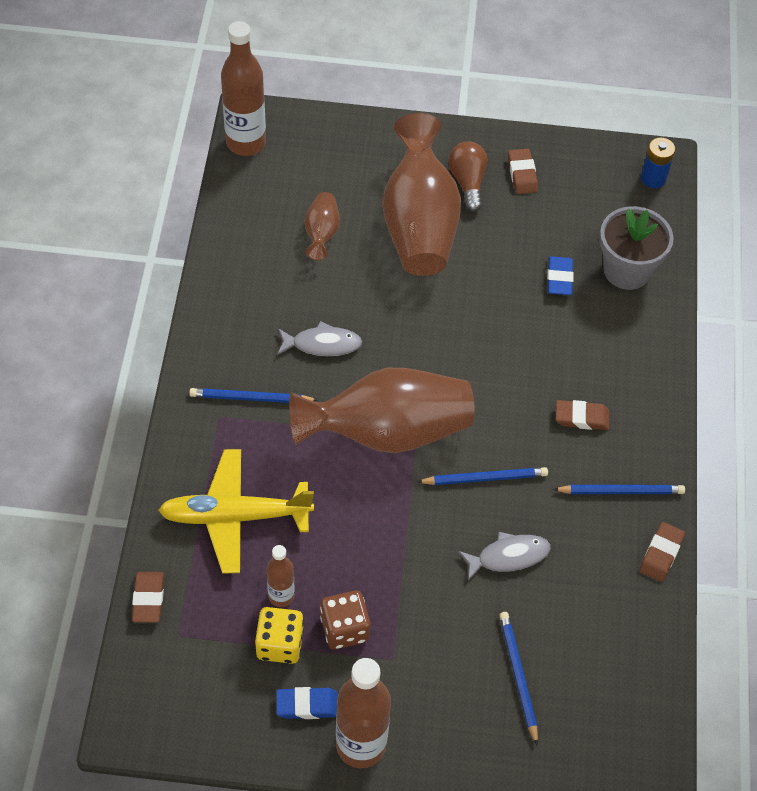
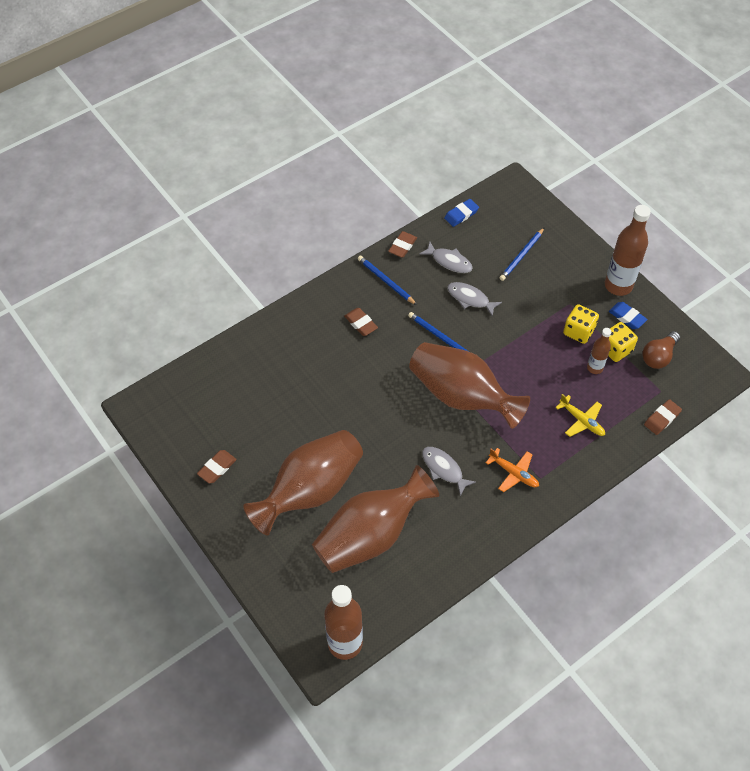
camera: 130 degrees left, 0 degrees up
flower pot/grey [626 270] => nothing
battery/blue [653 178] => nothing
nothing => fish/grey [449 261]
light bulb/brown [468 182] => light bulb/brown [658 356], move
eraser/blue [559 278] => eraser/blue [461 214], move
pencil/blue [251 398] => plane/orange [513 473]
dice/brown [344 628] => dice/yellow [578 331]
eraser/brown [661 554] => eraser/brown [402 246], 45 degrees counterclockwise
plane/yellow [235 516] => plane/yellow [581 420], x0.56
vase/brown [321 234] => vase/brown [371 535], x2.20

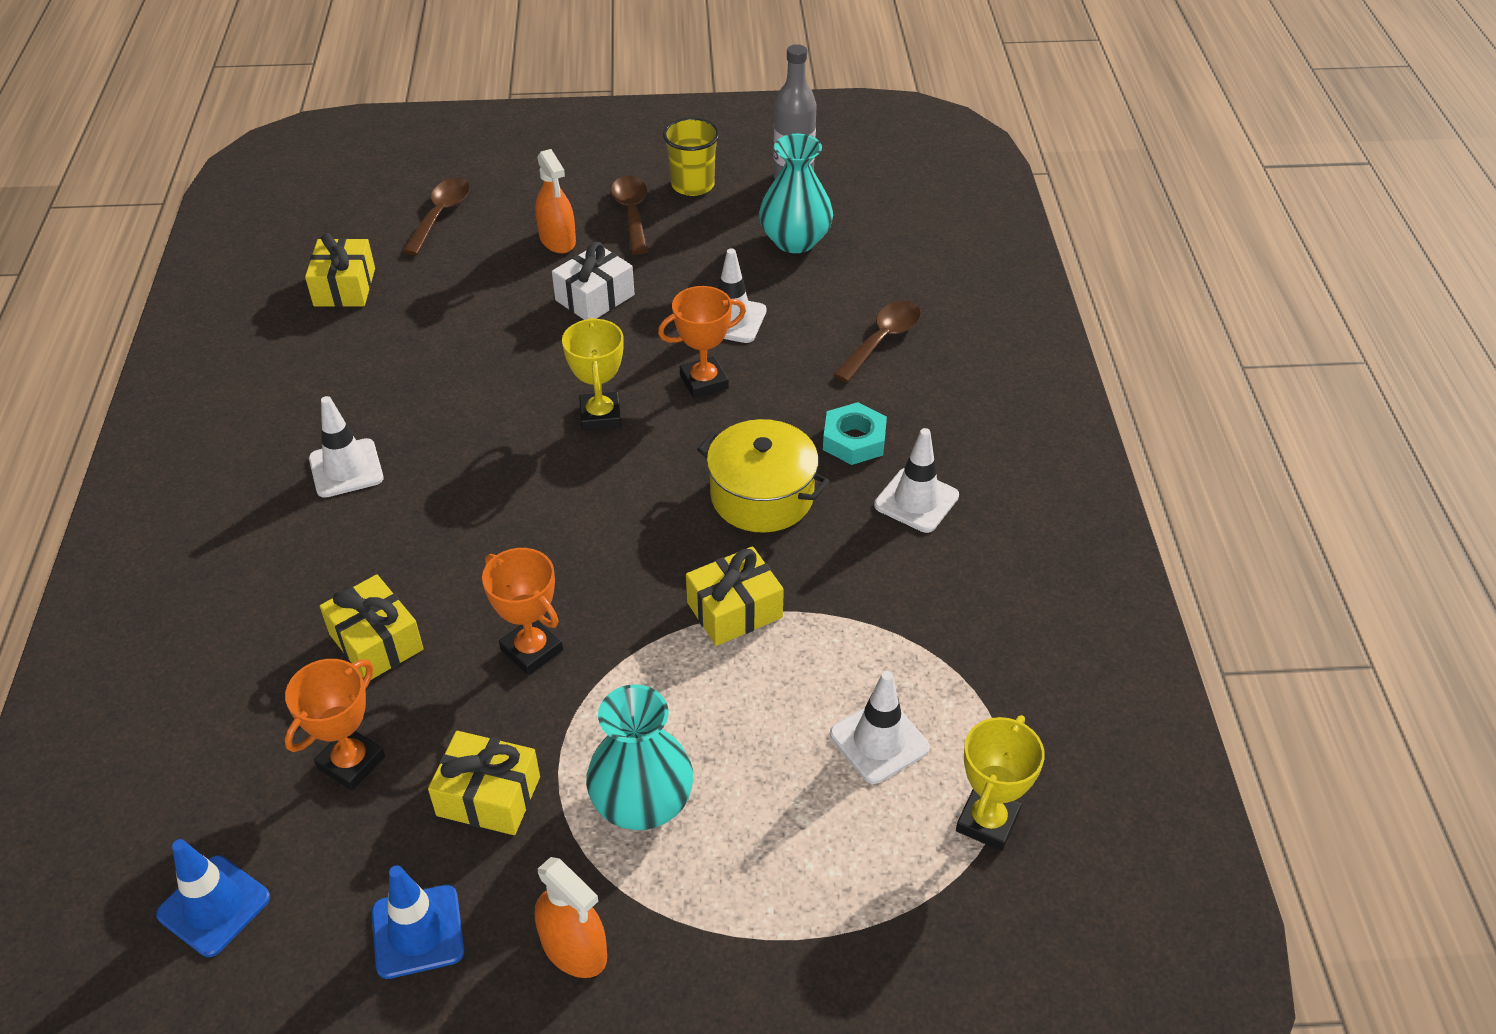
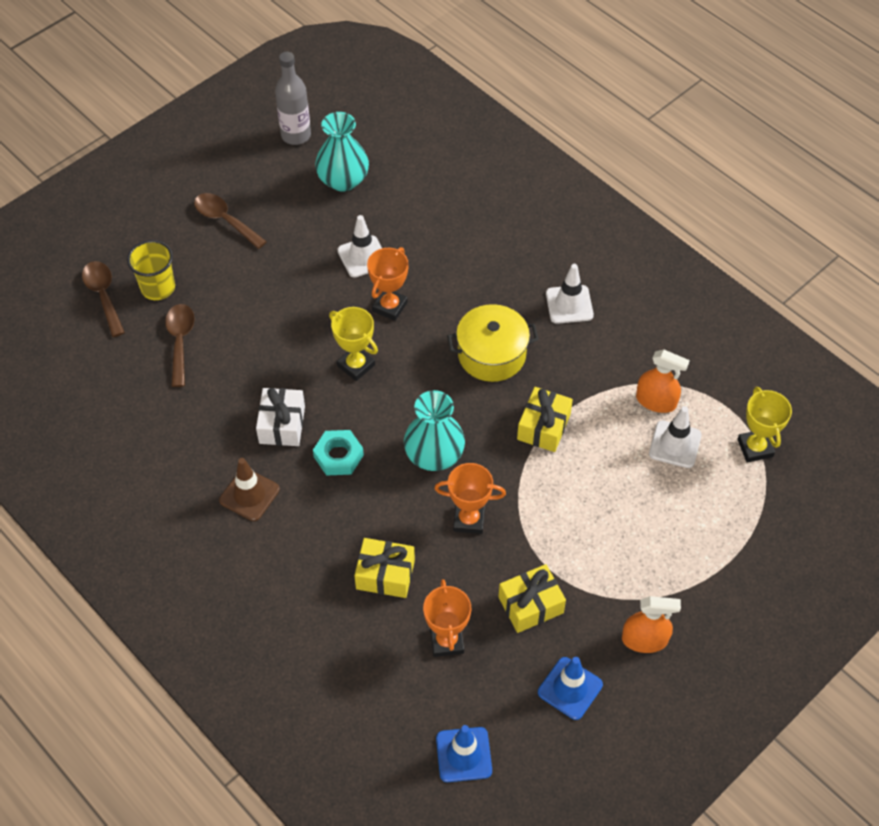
camera: 40 degrees left, 10 degrees up
gift/yellow [344 287] => nothing
spray bottle/orange [557 240] => spray bottle/orange [656 401], move
gift/white [595 297] => gift/white [282 424], move
vase/turquoise [642 802] => vase/turquoise [434 455], move
cup/yellow [693 185] => cup/yellow [158 288], move
nut/turquoise [854 440] => nut/turquoise [338 456], move
spoon/brown [882 340] => spoon/brown [180 341], move
traffic cone/white [346 468] => traffic cone/brown [249 495]

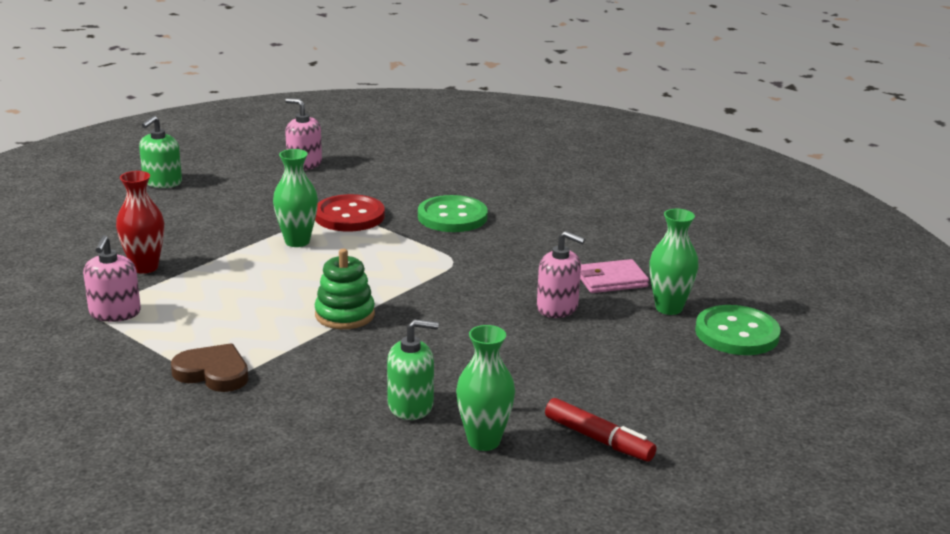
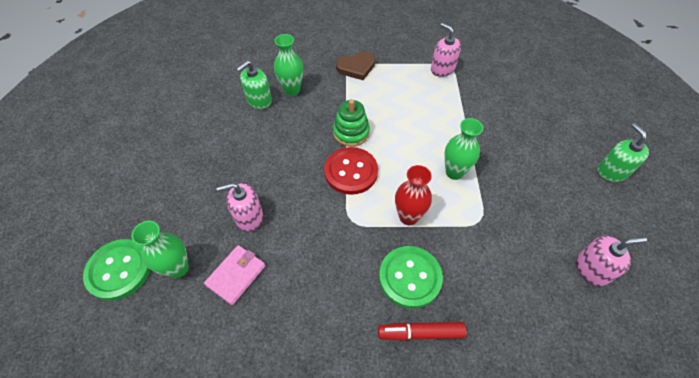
camera: 140 degrees right, 30 degrees up
vase/red [145 267] => vase/red [408 217], move
button/red [349 216] => button/red [351 172], move
vase/green [484 441] => vase/green [292 90], move
marker/red [598 439] => marker/red [420 333], move

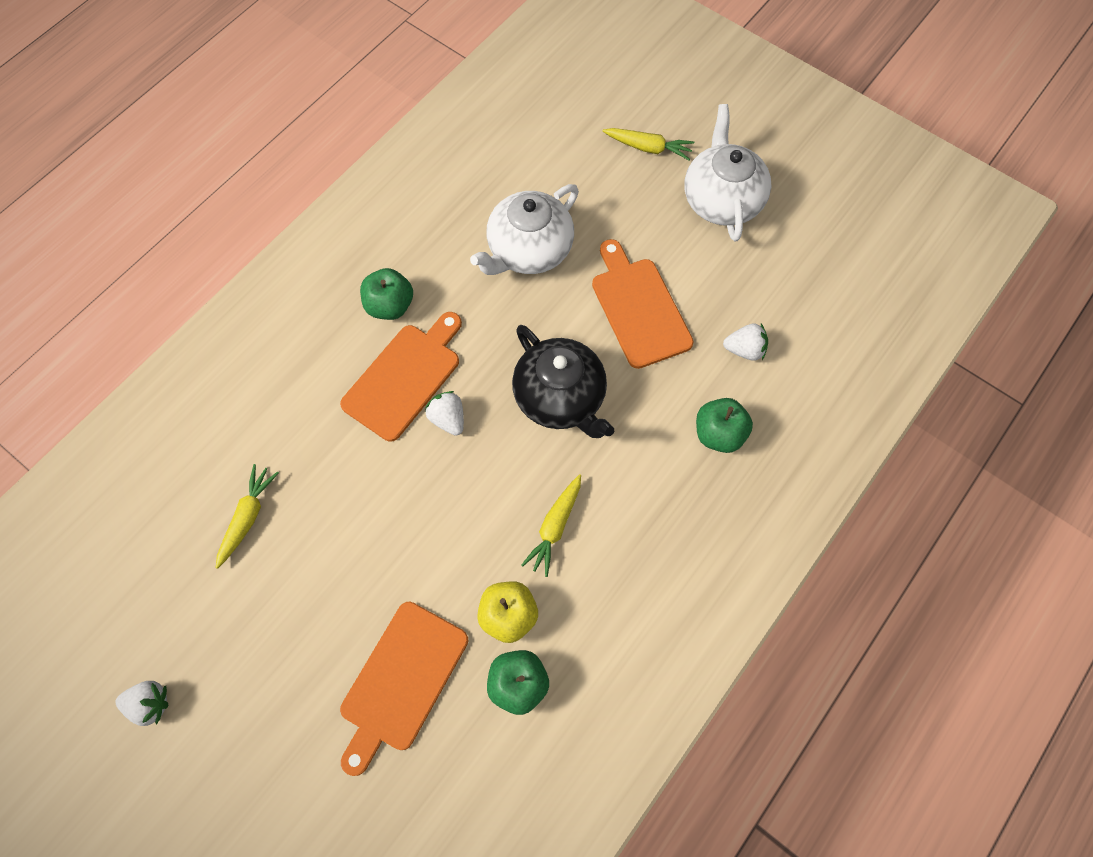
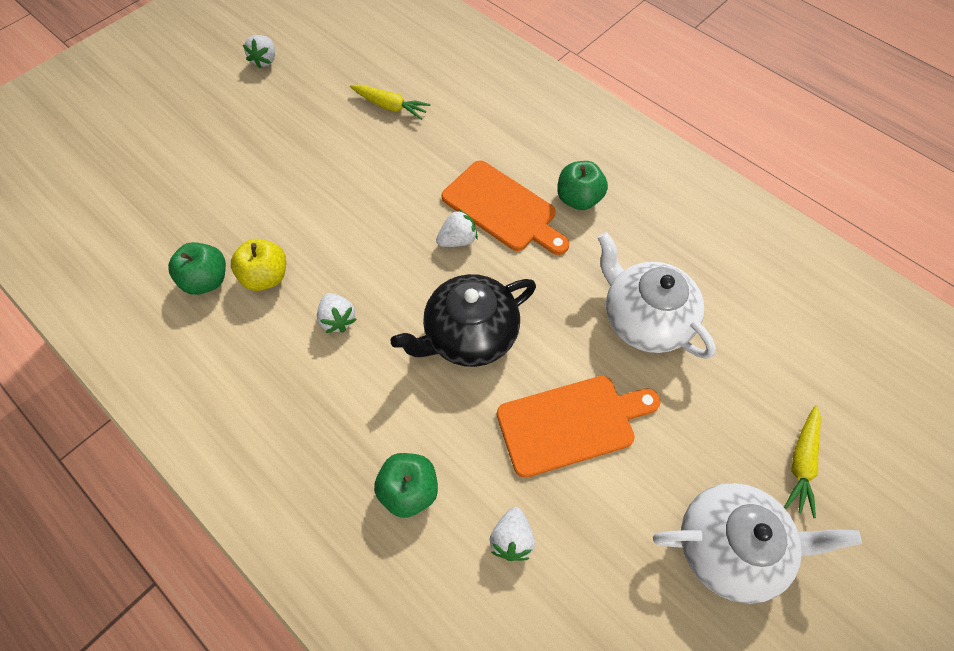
camera: 95 degrees right, 5 degrees down
cutting board/orange [402 681] => nothing
carrot/yellow [555 526] => strawberry/white [338 319]

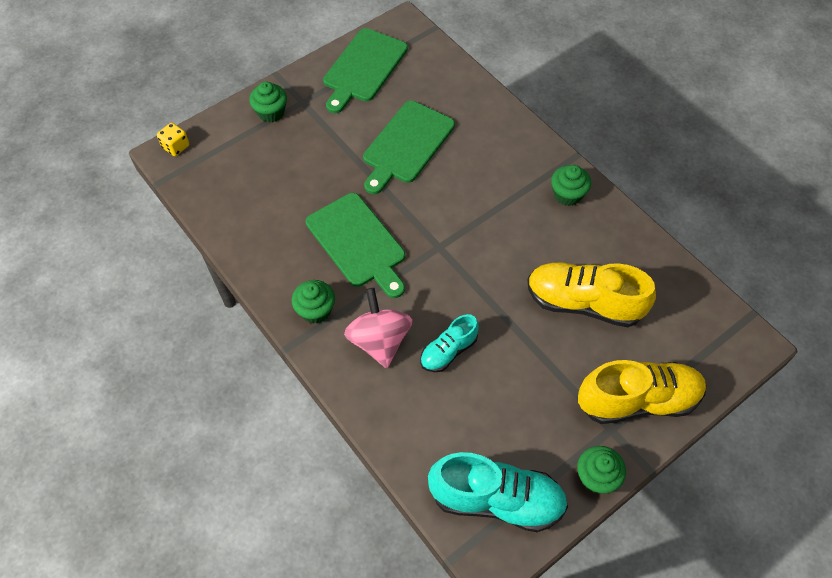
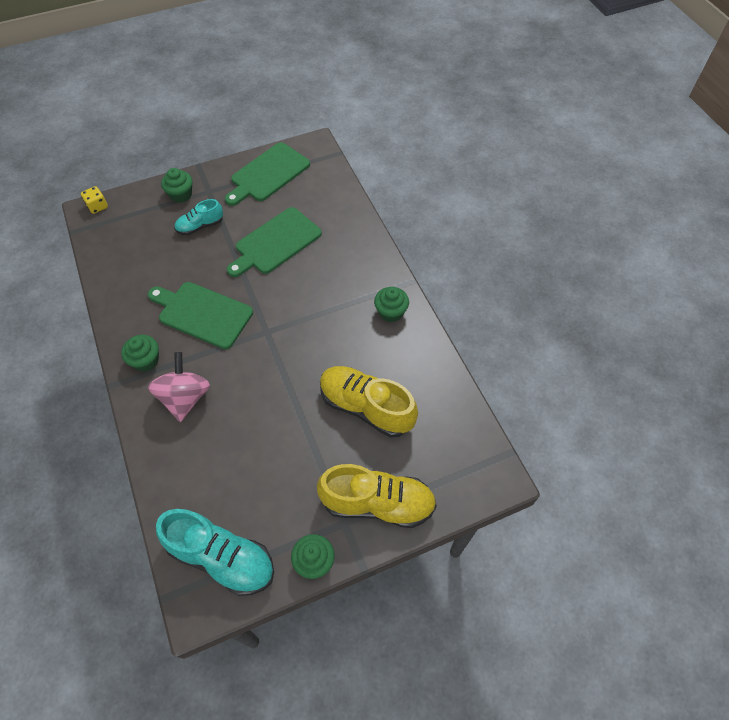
camera: 15 degrees right, 0 degrees up
shoe/turquoise [448 351] => shoe/turquoise [200 226], move
cutting board/green [358 243] => cutting board/green [202 313], 135 degrees clockwise

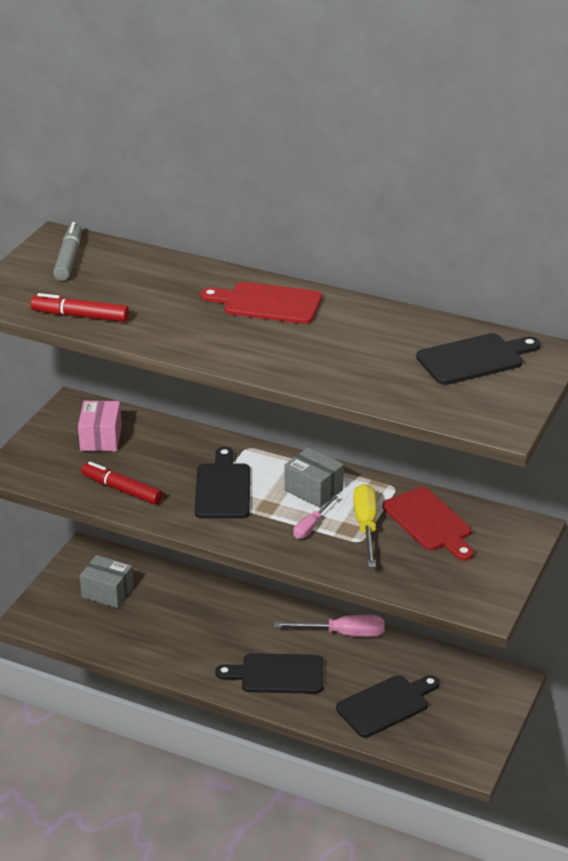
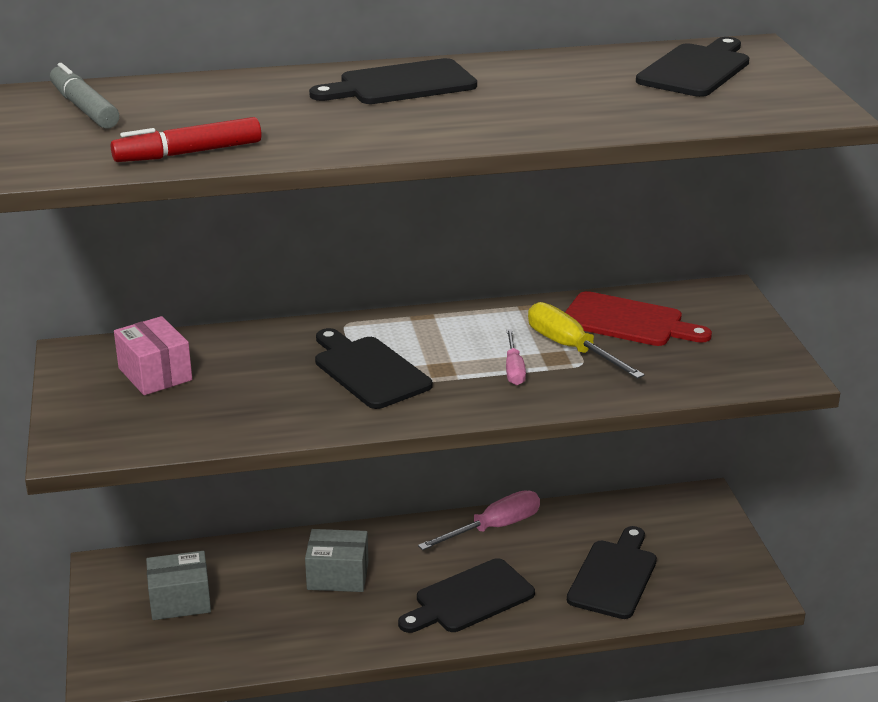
camera: 35 degrees left, 5 degrees down
marker/red [122 489] => nothing
box/grey [313 490] => box/grey [338 576], move
cutting board/red [267 303] => cutting board/black [401 84]

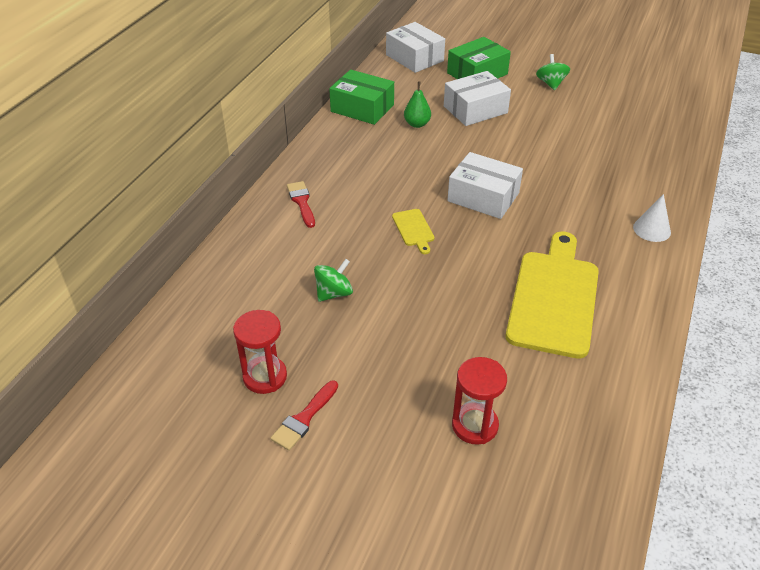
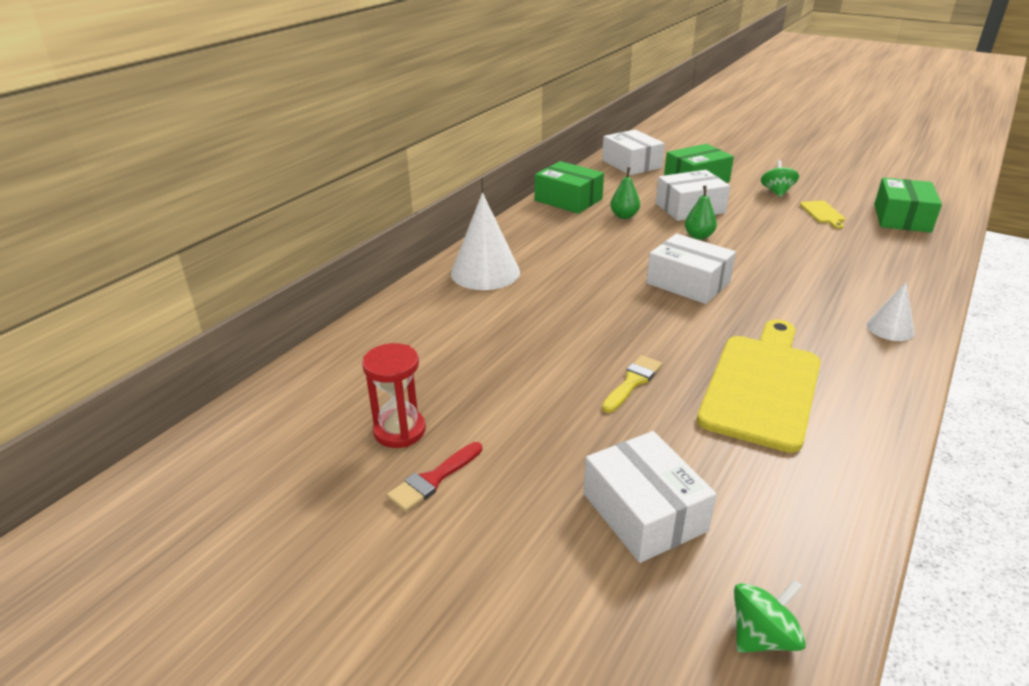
camera: 10 degrees right, 10 degrees down
nothing => brush/yellow [632 382]
nothing => pear/green [698 236]
nothing => box/green [901 218]
spinning top/green [334 293] => spinning top/green [762 636], move
cutting board/yellow [413 229] => cutting board/yellow [823 213], move
brush/red [301 202] => cone/white [485 272]
hourglass/red [474 425] => box/white [644 512]

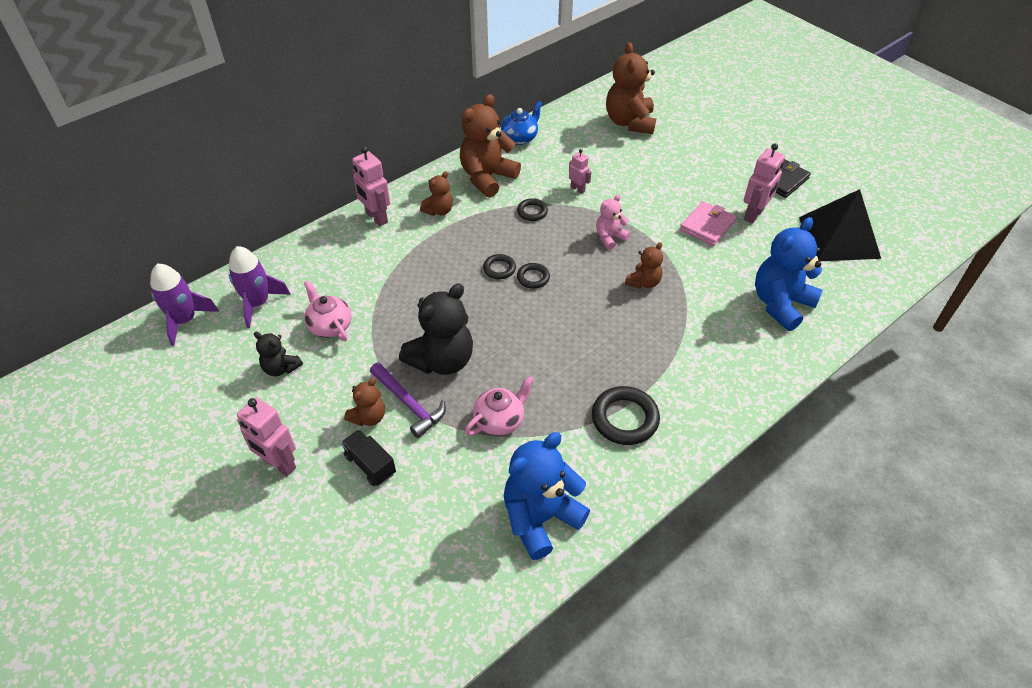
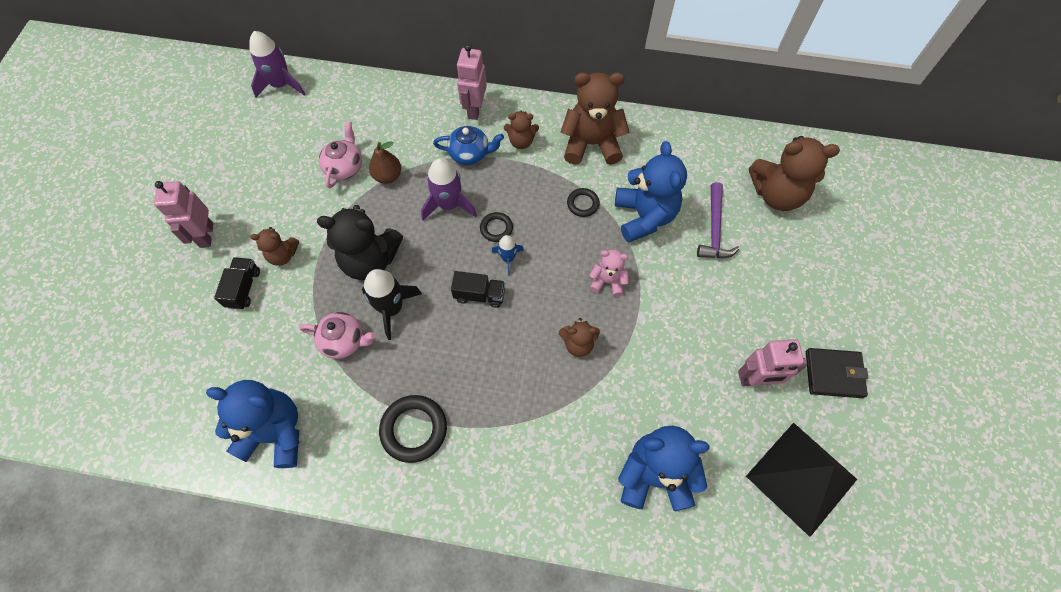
camera: 50 degrees right, 15 degrees up
teddy bear/black [281 368] => nothing
wallet/pink [707 226] => nothing
nothing => rocket/black [392 308]
nothing => pear/brown [388 176]
nothing => truck/black [479 295]
rocket/purple [258 303] => rocket/purple [449 204], move
hammer/purple [409 404] => hammer/purple [714 229], move
teapot/blue [520 138] => teapot/blue [470 154], move
ring/black [533 278] => rocket/blue [508 258]
robot/pink [578 189] => teddy bear/blue [644 216]
teddy bear/brown [629 122] => teddy bear/brown [776 194], 135 degrees counterclockwise

